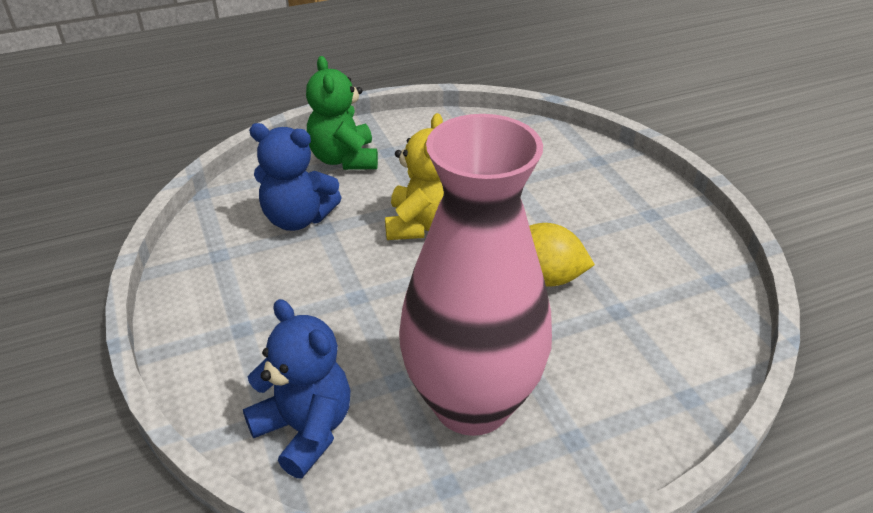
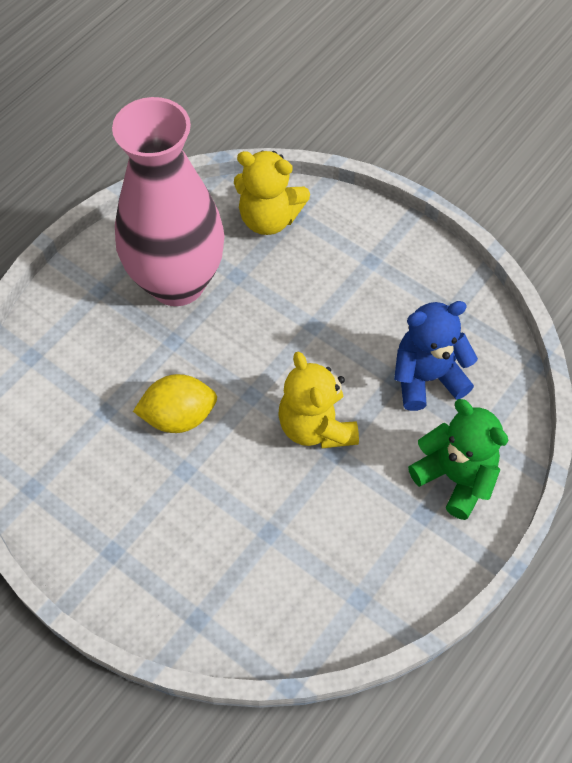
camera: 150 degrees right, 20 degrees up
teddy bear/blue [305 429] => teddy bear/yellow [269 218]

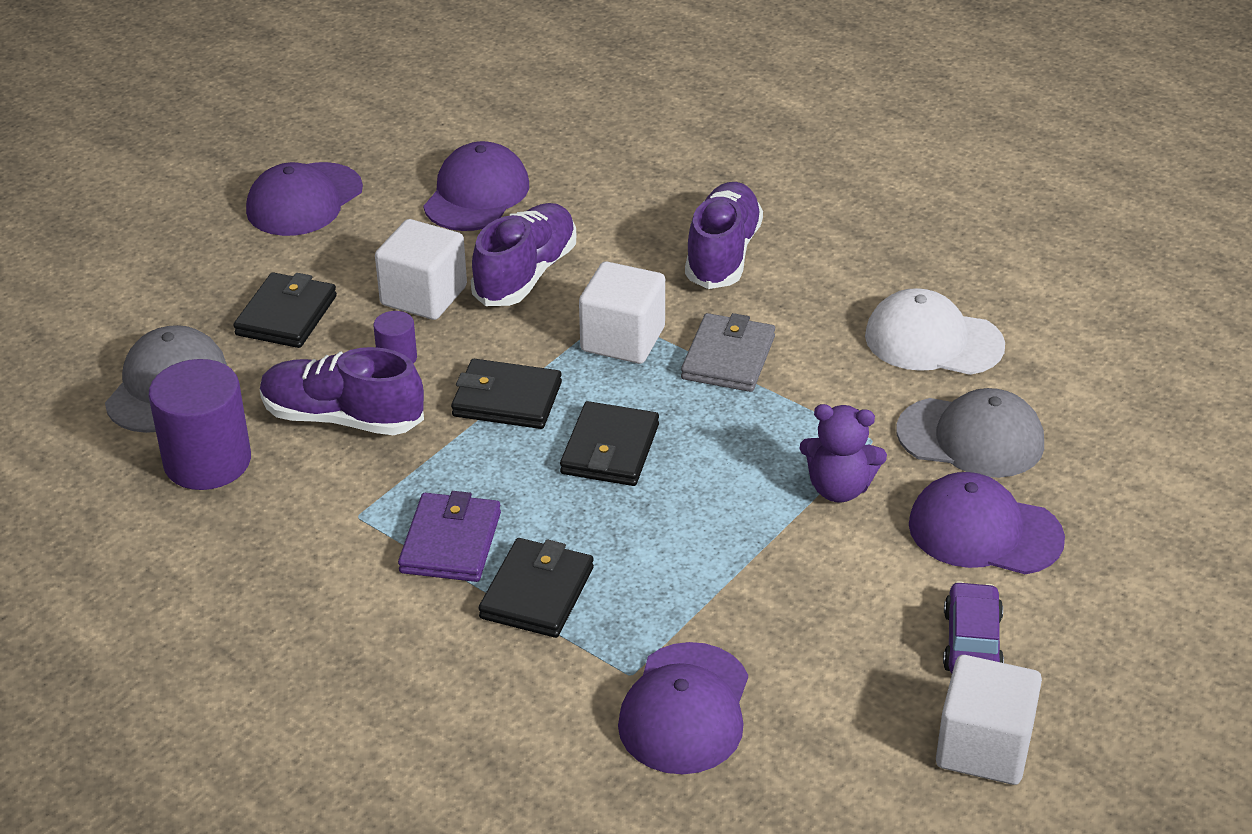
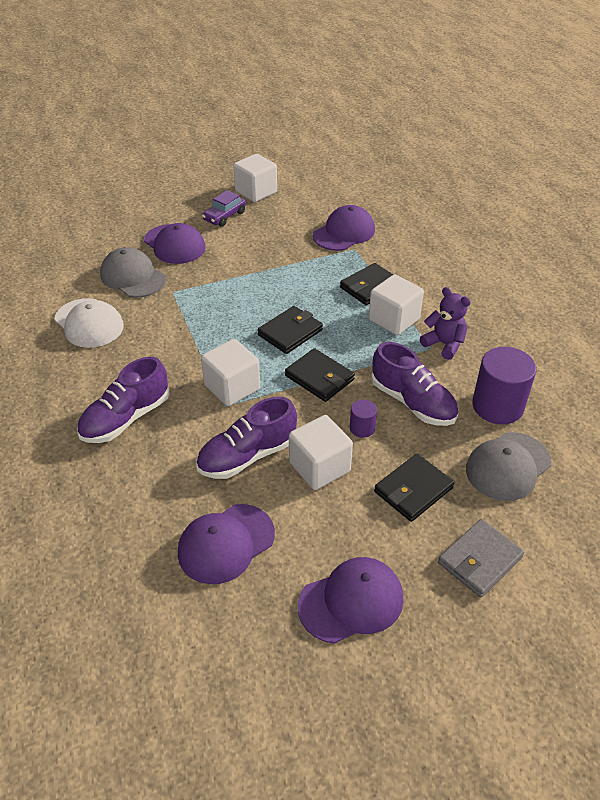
camera: 150 degrees left, 5 degrees up
wallet/grey [728 358] => wallet/grey [479 560], move
teddy bear/purple [839 488] => teddy bear/purple [444 344], move
wallet/purple [450 542] => cube/white [394 319]

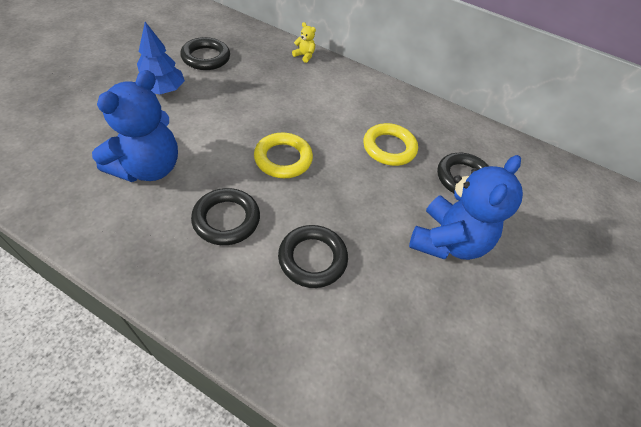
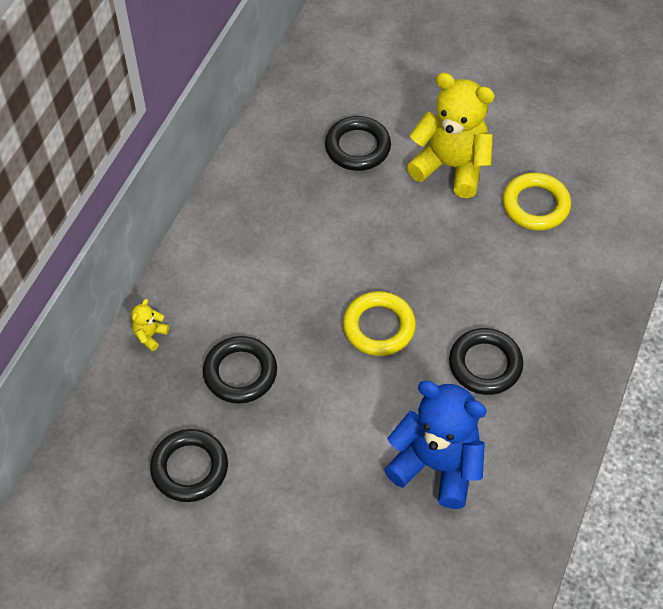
camera: 90 degrees left, 5 degrees up
tree/blue [163 90] => nothing
ring/black [312 258] => ring/black [240 373], move
ring/yellow [389 148] => ring/yellow [535 205], move
teddy bear/blue [447 241] => teddy bear/yellow [451 166]

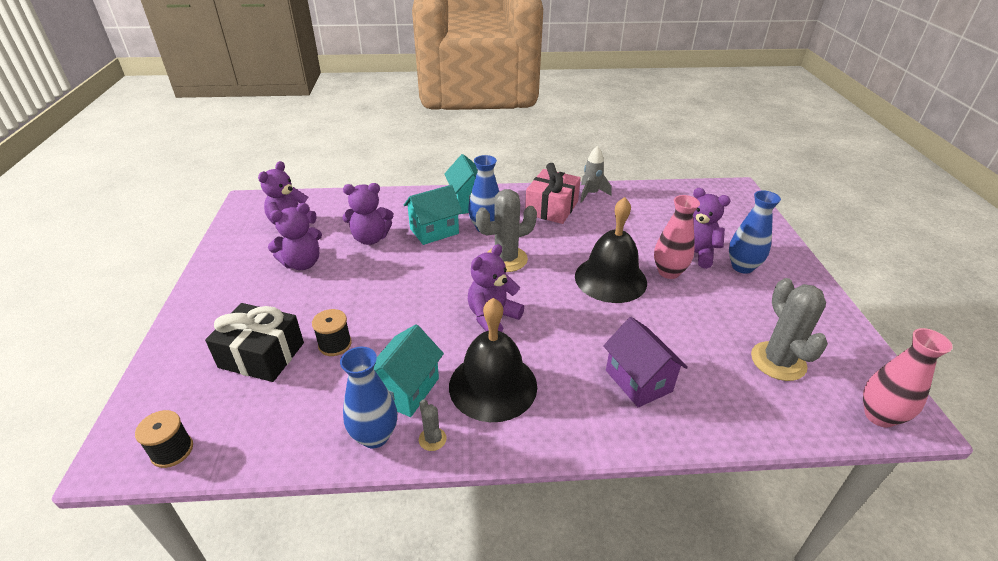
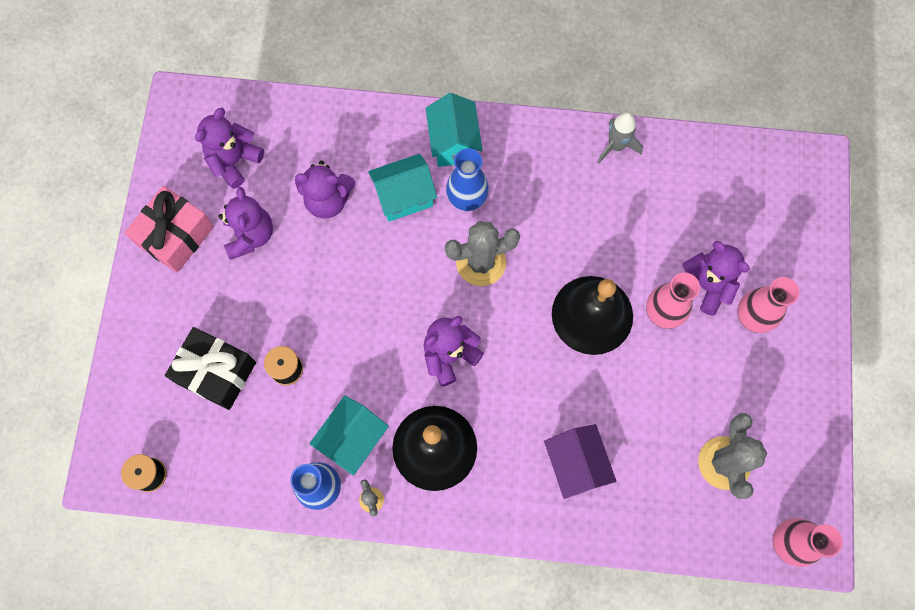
camera: 10 degrees right, 35 degrees up
gift/pink [552 208] => gift/pink [176 236], move
vase/blue [742 267] => vase/pink [752 318]
teddy bear/purple [302 263] => teddy bear/purple [250 235], 75 degrees counterclockwise

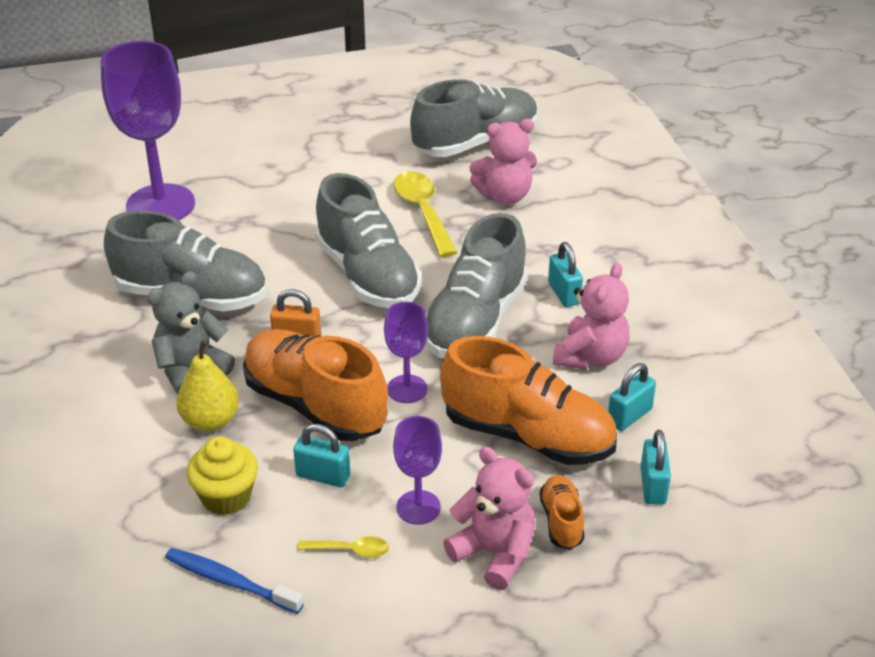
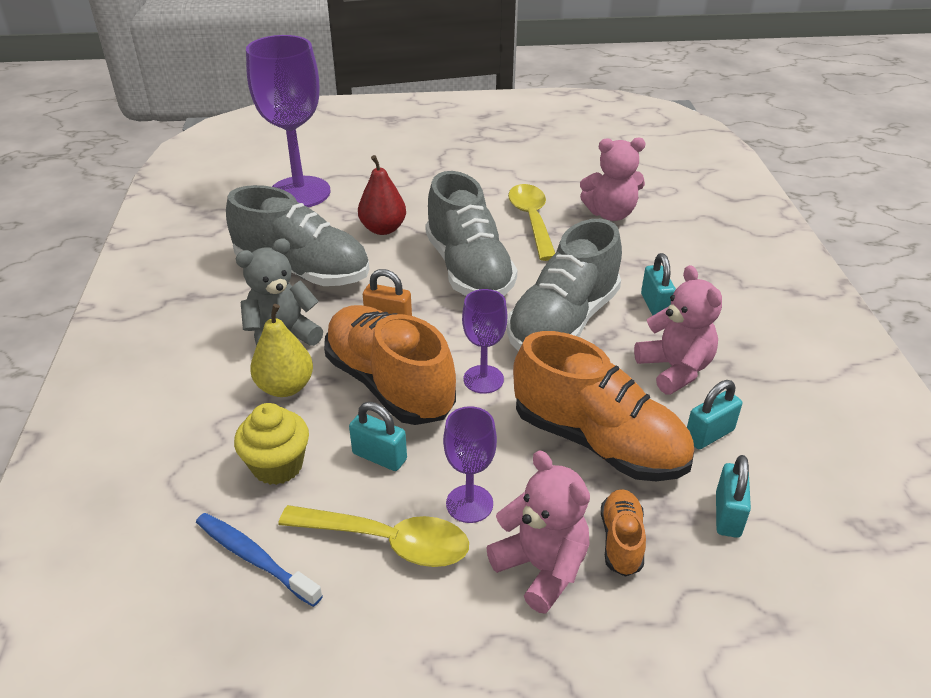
camera: 10 degrees right, 0 degrees up
shoe/grey [475 143] => nothing
nothing => pear/red [383 229]
teddy bear/pink [590 357] => teddy bear/pink [675 369], 60 degrees counterclockwise
spoon/yellow [350 550] => spoon/yellow [387 541], x1.99

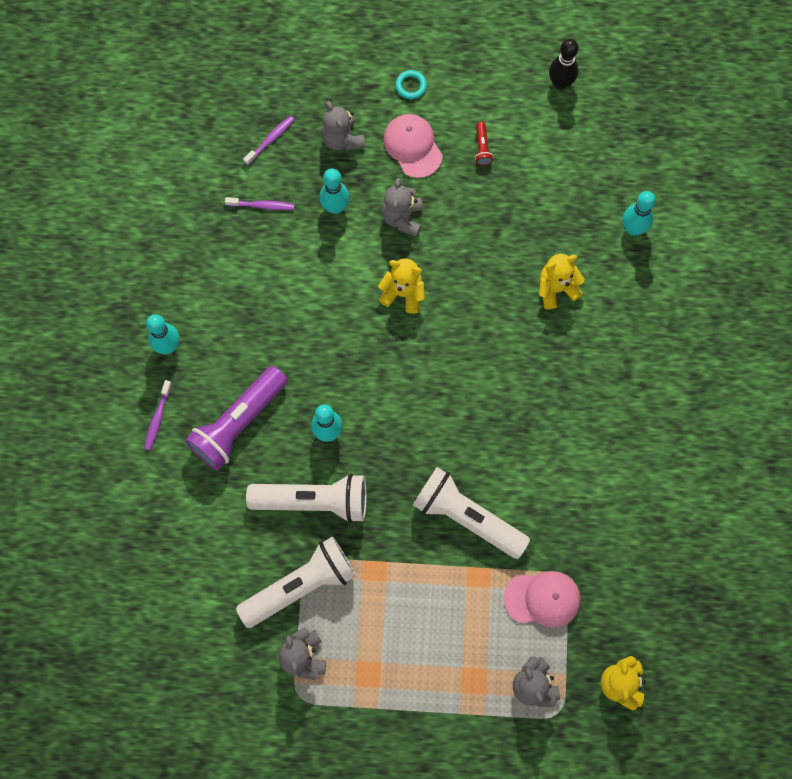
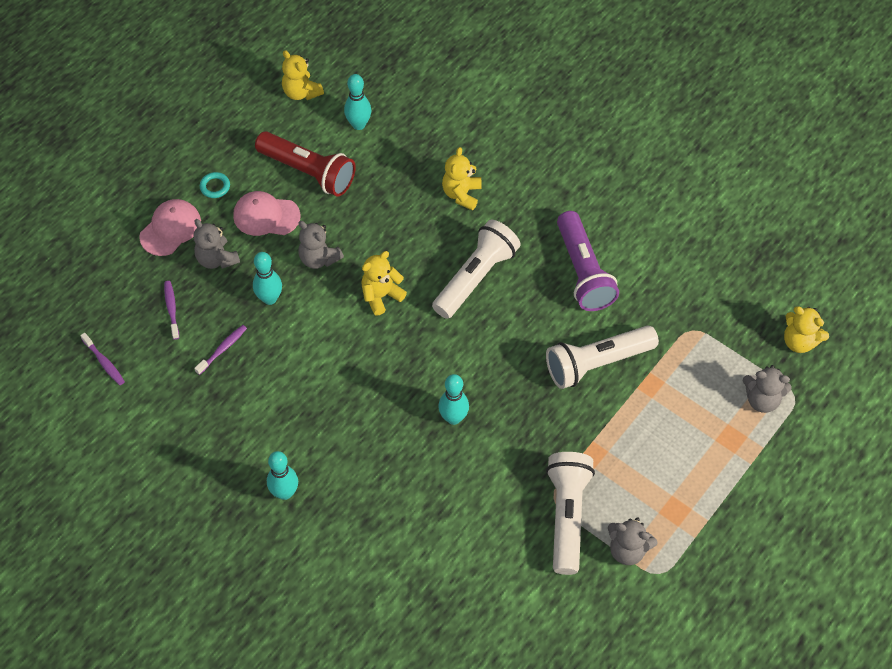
camera: 55 degrees left, 15 degrees down
toothbrush/purple [157 418] => toothbrush/purple [104 362], move
flashlight/purple [238 423] => flashlight/purple [583 272], move
flashlight/white [314 501] => flashlight/white [476 277], move
cap/pink [542 599] => cap/pink [170 229], move
bowling pin/turquoise [633 228] => bowling pin/turquoise [358 124], move
bowling pin/black [560 83] => teddy bear/yellow [301 92]
teddy bear/grey [342 139] => teddy bear/grey [217 259], 45 degrees clockwise
flashlight/red [482 148] => flashlight/red [308 172], x2.49

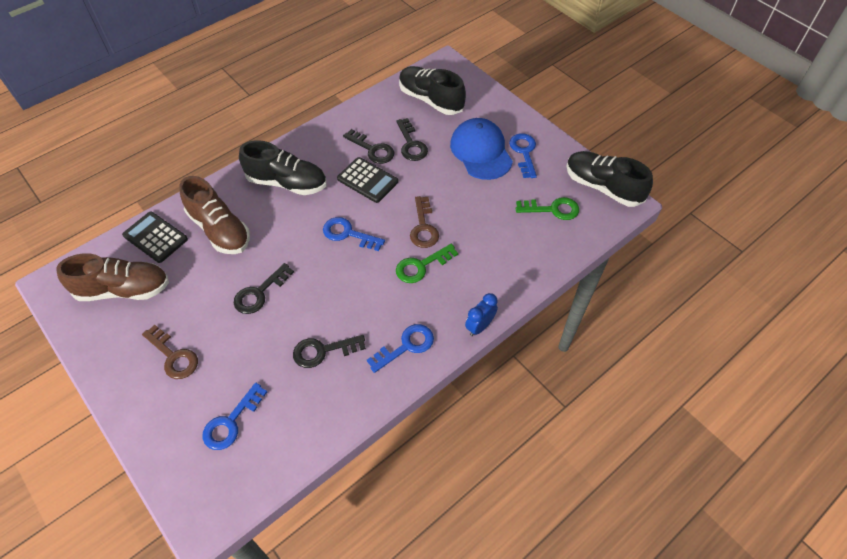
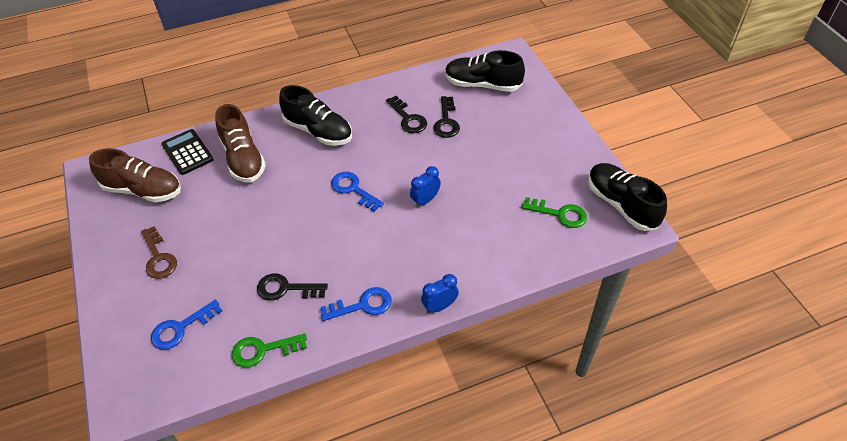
camera: 20 degrees right, 5 degrees down
key/black [259 293] => nothing
calculator/black [367 180] => nothing
cap/blue [481 151] => nothing
key/blue [524 152] => nothing
key/green [421 266] => key/green [263 350], move
key/brown [423 227] => clock/blue [425 200]
shoe/black [430 100] => shoe/black [482 84], 45 degrees counterclockwise

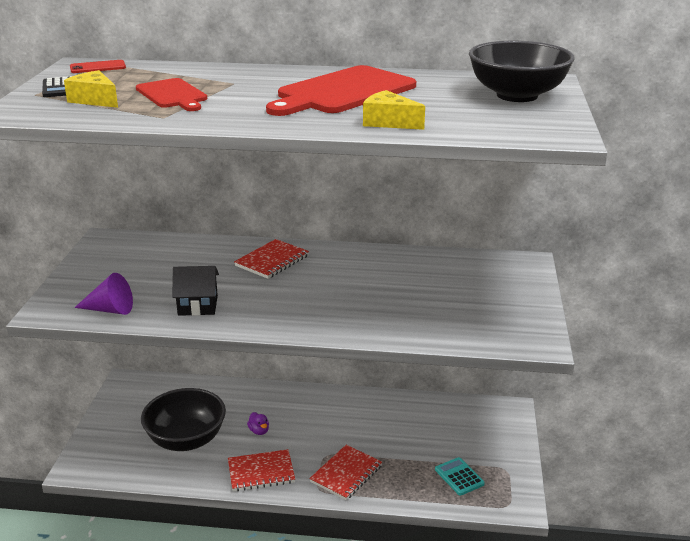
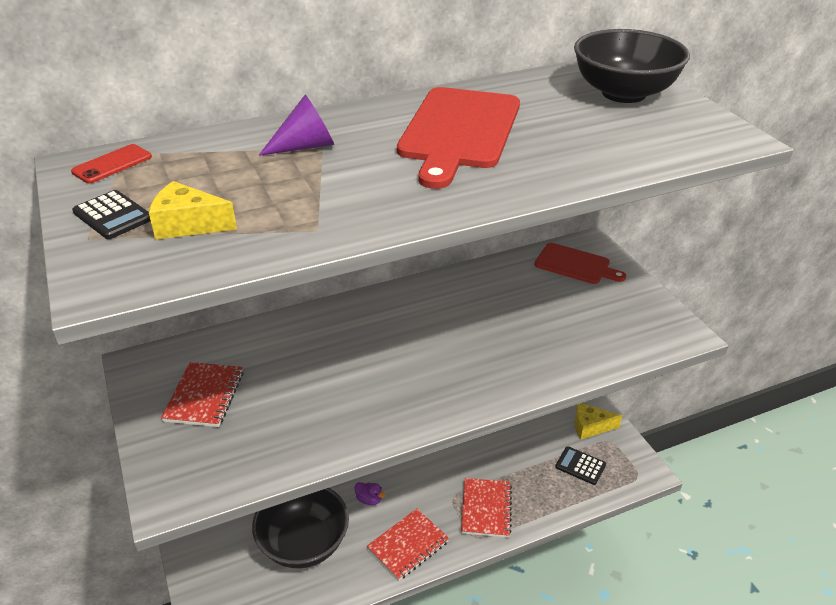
camera: 30 degrees left, 10 degrees up
house/black [198 305] => nothing
cone/purple [110 310] => cone/purple [305 146], move
cutting board/red [172 95] => cutting board/red [575 265], move
notebook/red [272 261] => notebook/red [204 396], move
cheese/yellow [389 122] => cheese/yellow [590 427], move
calculator/turquoise [459 477] => calculator/black [580 466]

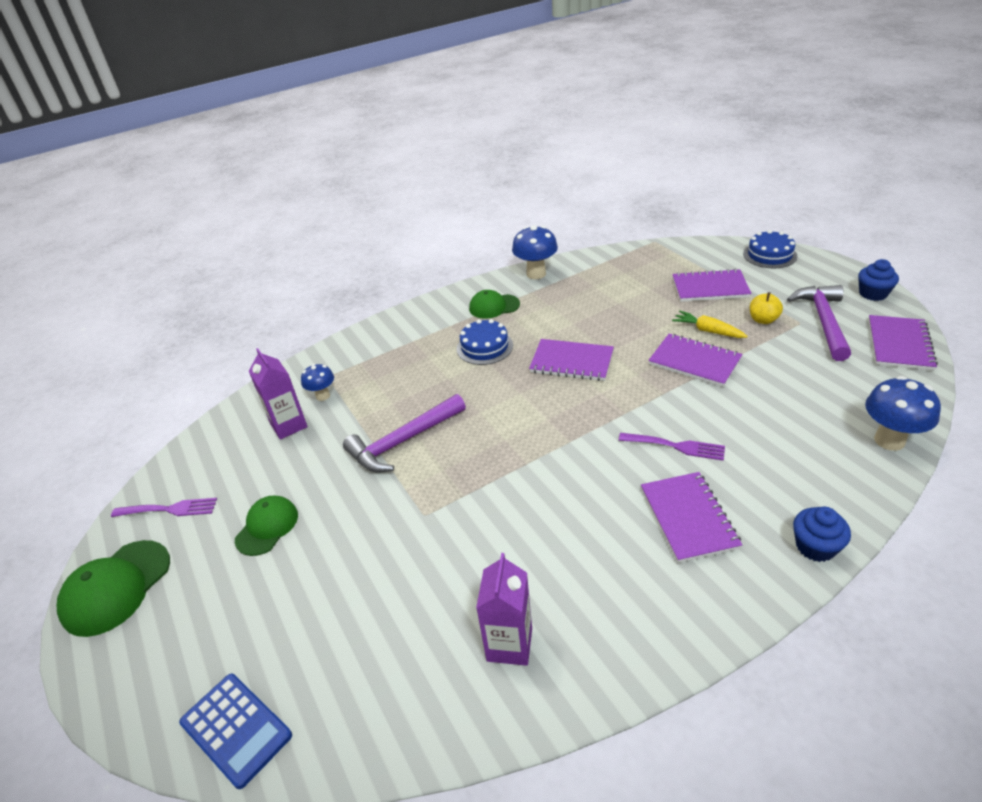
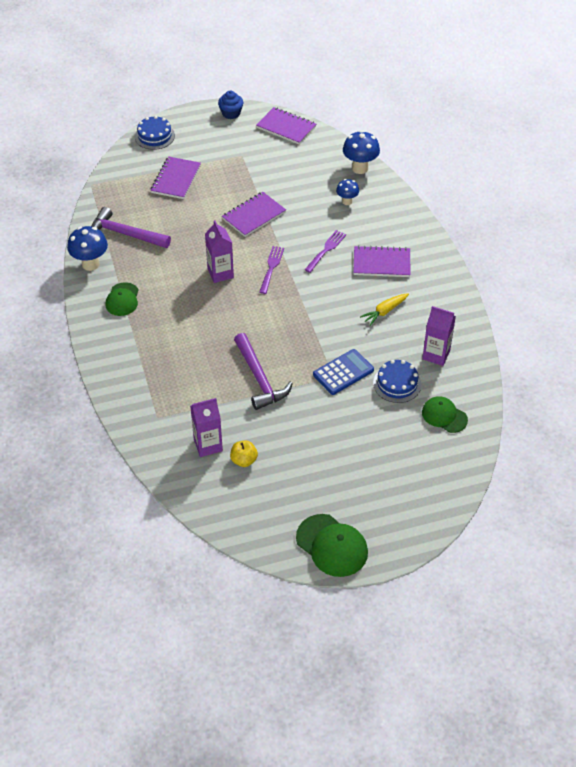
camera: 80 degrees left, 10 degrees up
cupcake/blue [815 546] => nothing
fork/purple [169 509] => fork/purple [271 267], move
calculator/blue [236 729] => calculator/blue [343 372], move
cap/green [267 527] => cap/green [444 416], move
mushroom/blue [323 396] => mushroom/blue [347 201], move
cake/blue [484 347] => cake/blue [397 383], move
carrot/yellow [708 331] => carrot/yellow [384 311], move
apple/yellow [763 320] => apple/yellow [244 460], move
hammer/purple [823 321] => hammer/purple [125 234], move
notebook/purple [571 362] => carton/purple [220 273]

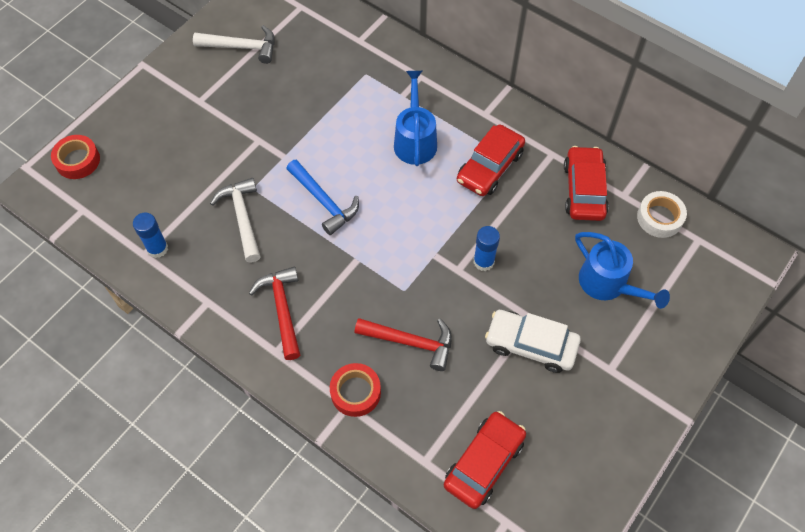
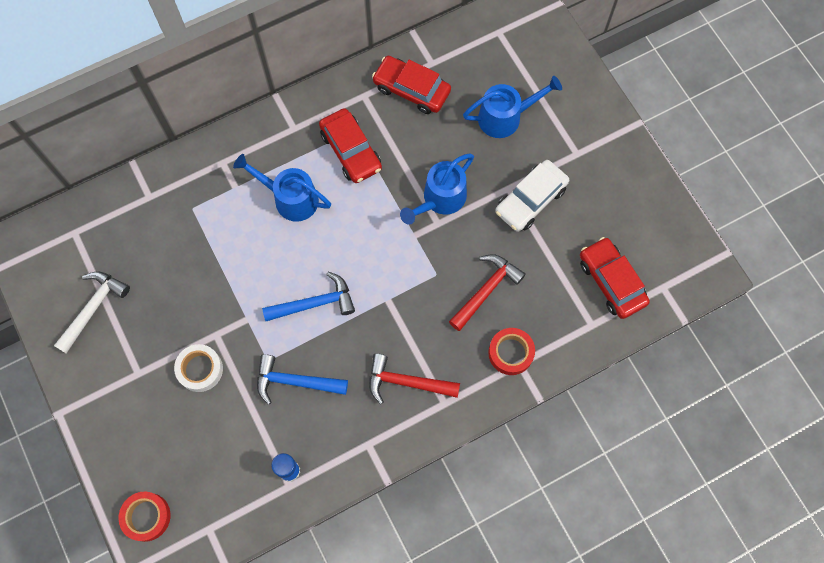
camera: 65 degrees left, 10 degrees up
tape/white [659 218] => tape/white [200 369], move
glue stick/blue [483 261] => watering can/blue [440 199]
hammer/white [242 218] => hammer/blue [295 381]

